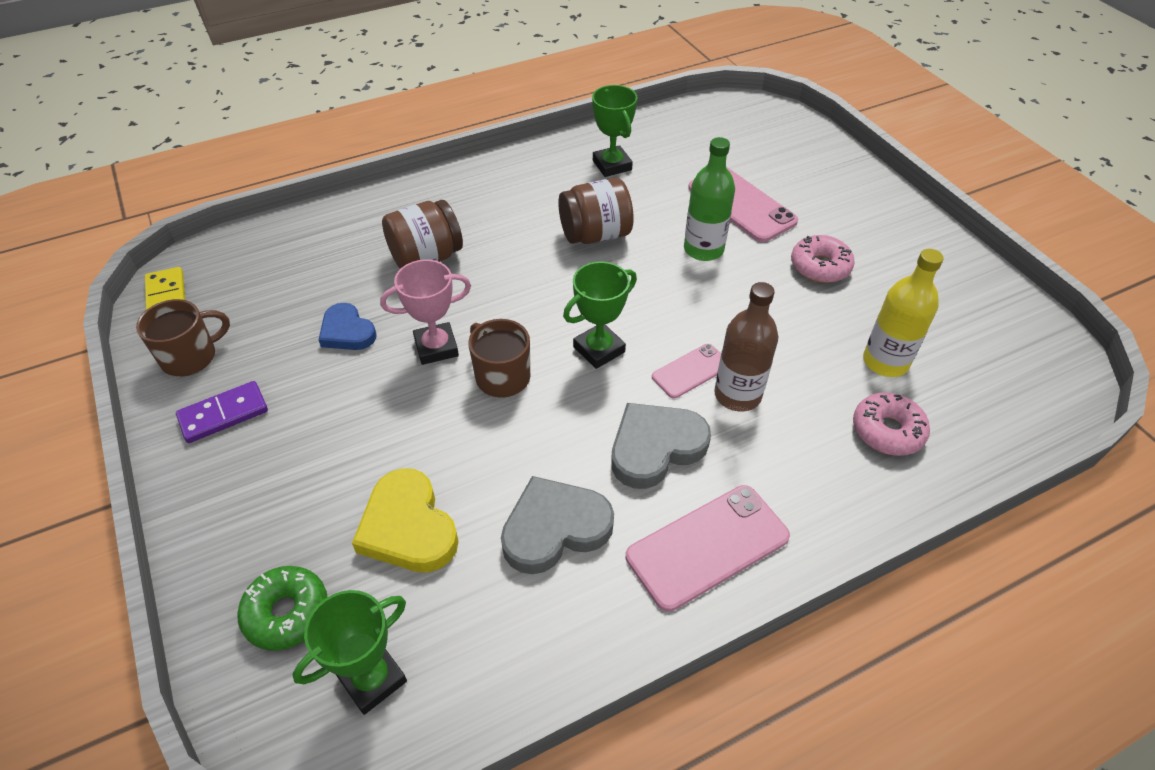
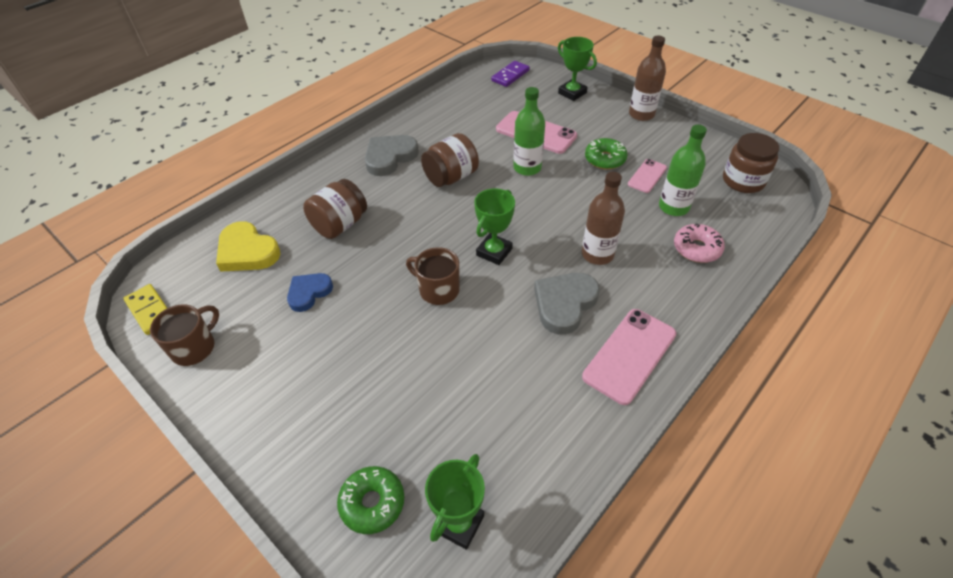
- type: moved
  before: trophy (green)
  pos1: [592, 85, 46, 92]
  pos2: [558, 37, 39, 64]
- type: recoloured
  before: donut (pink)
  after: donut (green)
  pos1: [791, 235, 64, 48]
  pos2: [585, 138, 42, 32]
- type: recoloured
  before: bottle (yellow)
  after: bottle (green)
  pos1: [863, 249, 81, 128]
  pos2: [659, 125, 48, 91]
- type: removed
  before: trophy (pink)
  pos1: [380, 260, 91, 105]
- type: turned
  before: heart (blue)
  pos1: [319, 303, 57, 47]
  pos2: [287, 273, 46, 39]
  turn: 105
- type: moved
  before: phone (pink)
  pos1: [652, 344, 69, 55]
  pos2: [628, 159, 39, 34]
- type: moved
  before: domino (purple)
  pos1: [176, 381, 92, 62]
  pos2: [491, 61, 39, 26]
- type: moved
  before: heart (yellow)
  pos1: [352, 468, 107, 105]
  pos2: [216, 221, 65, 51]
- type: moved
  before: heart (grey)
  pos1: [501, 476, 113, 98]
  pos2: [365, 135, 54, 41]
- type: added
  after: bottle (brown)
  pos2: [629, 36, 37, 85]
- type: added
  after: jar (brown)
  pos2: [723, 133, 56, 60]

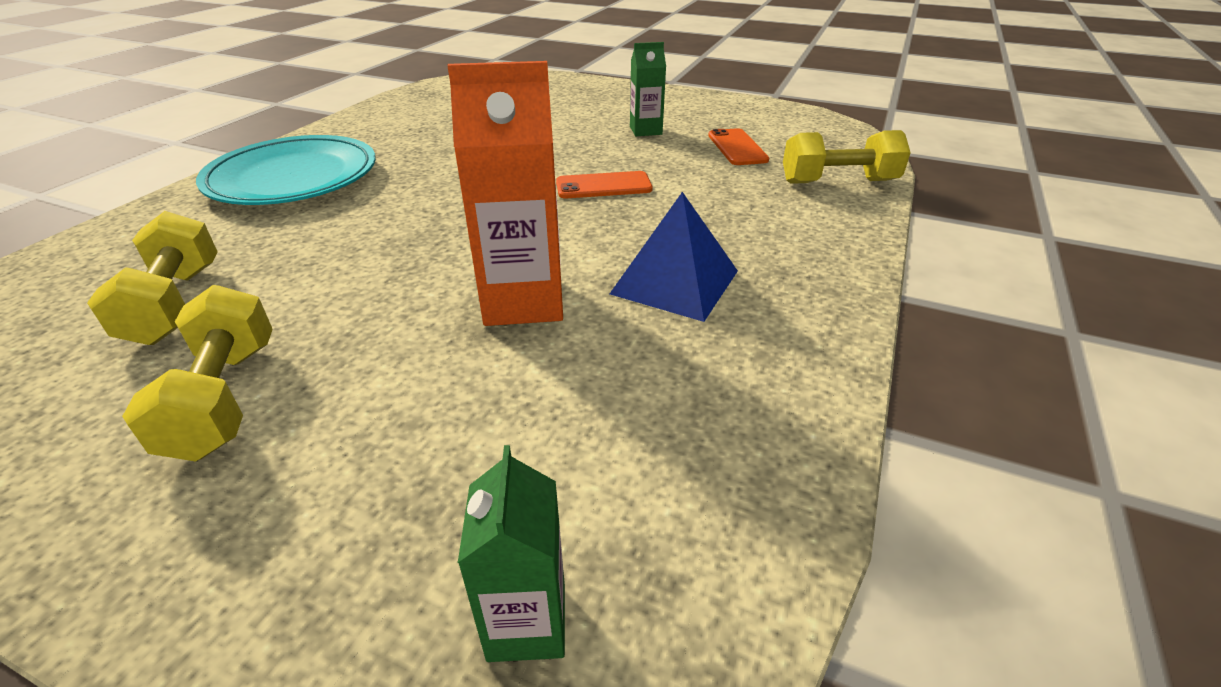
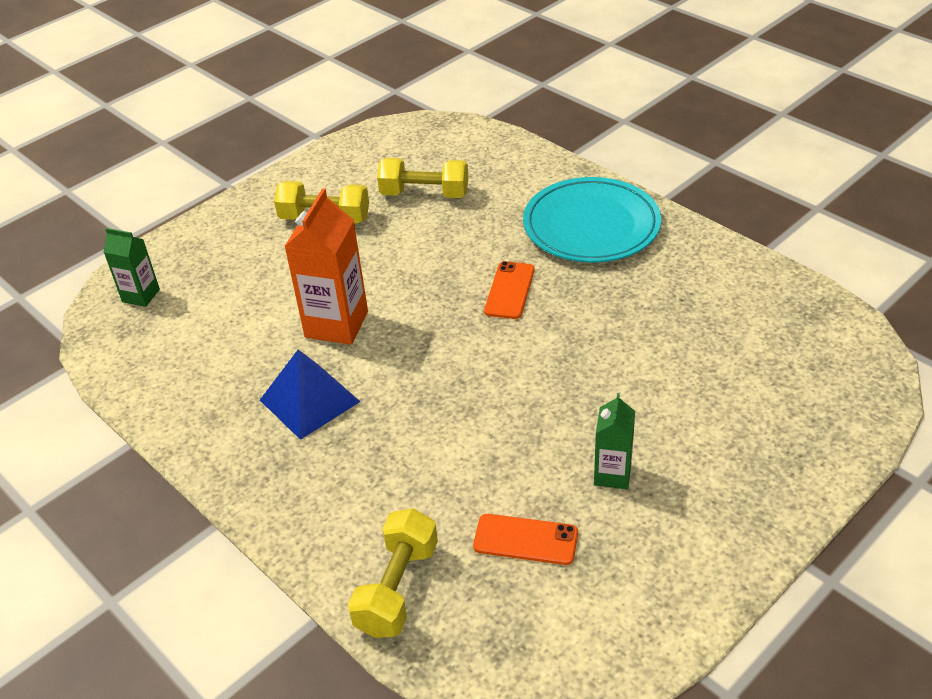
- type: moved
  before: phone (orange)
  pos1: [556, 171, 97, 27]
  pos2: [484, 261, 51, 58]

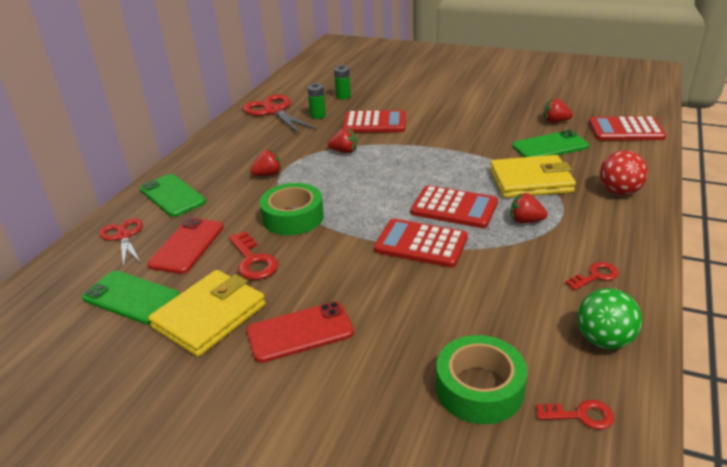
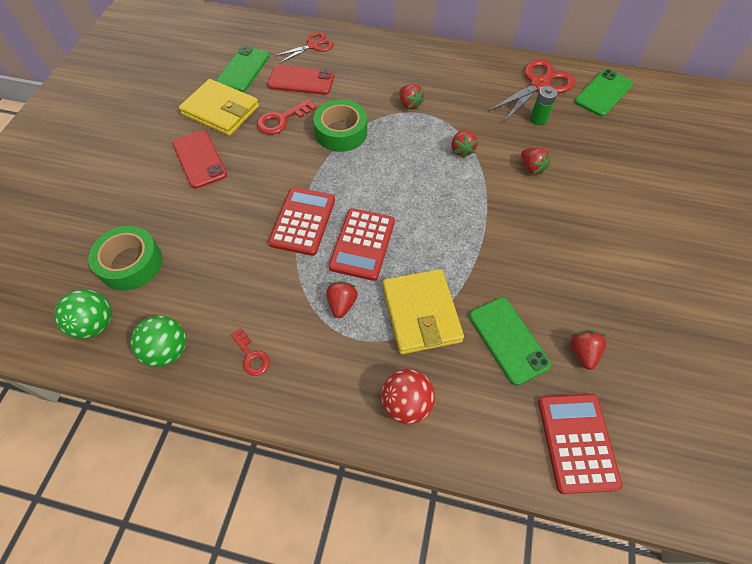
- type: removed
  before: battery (green)
  pos1: [334, 65, 17, 35]
- type: replaced
  before: calculator (red)
  after: strawberry (red)
  pos1: [343, 110, 63, 23]
  pos2: [521, 148, 31, 26]
- type: moved
  before: phone (green)
  pos1: [140, 174, 66, 43]
  pos2: [575, 69, 58, 48]
- type: replaced
  before: key (red)
  after: ball (green)
  pos1: [536, 400, 78, 29]
  pos2: [54, 289, 58, 50]

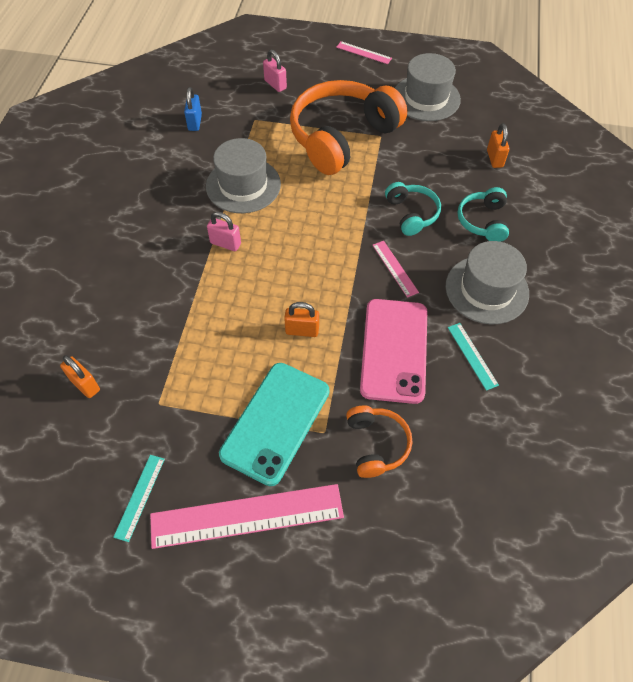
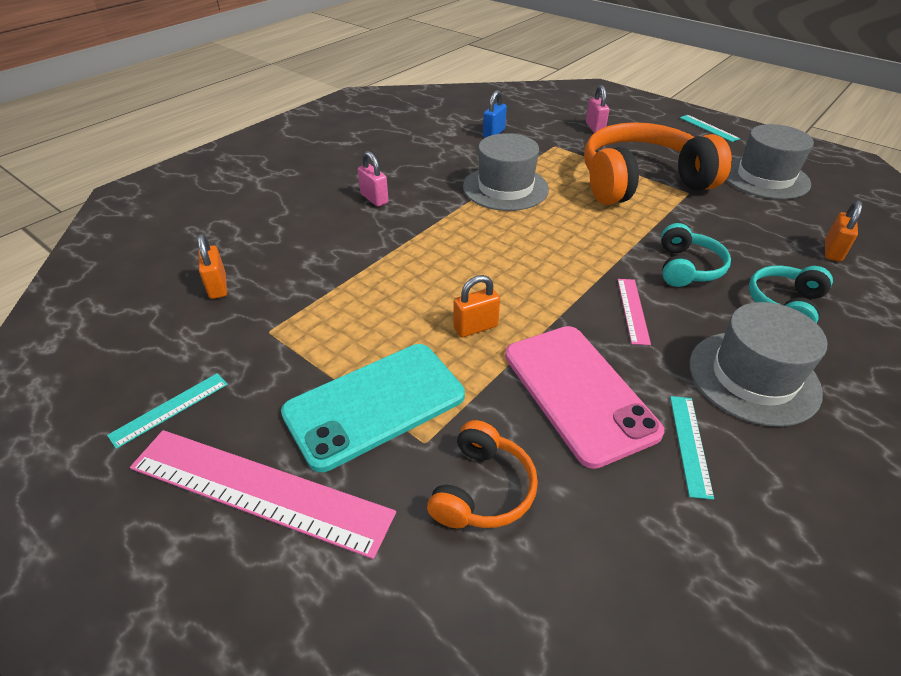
- type: recoloured
  before: ruler (pink)
  after: ruler (turquoise)
  pos1: [336, 41, 56, 23]
  pos2: [680, 115, 60, 27]
- type: moved
  before: padlock (pink)
  pos1: [207, 212, 34, 39]
  pos2: [358, 151, 31, 55]
- type: turned
  before: phone (pink)
  pos1: [360, 299, 67, 105]
  pos2: [505, 326, 159, 143]
  turn: -60
- type: turned
  before: padlock (orange)
  pos1: [284, 302, 35, 35]
  pos2: [453, 275, 47, 62]
  turn: -60

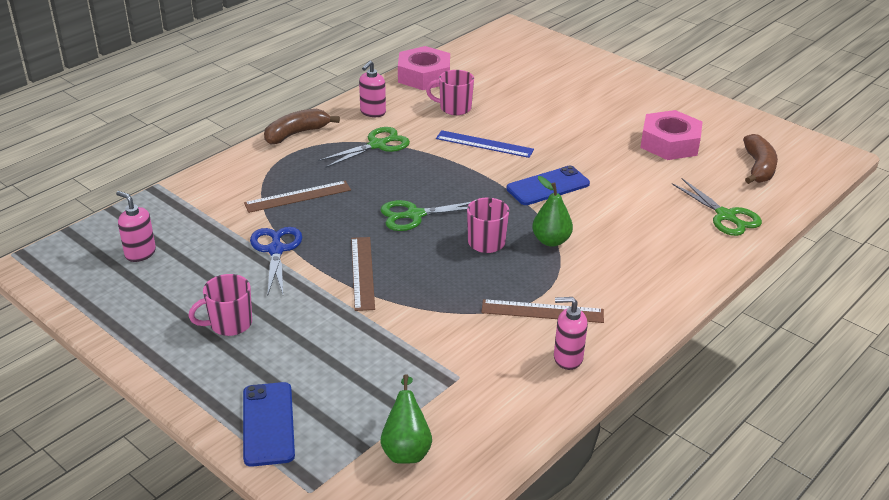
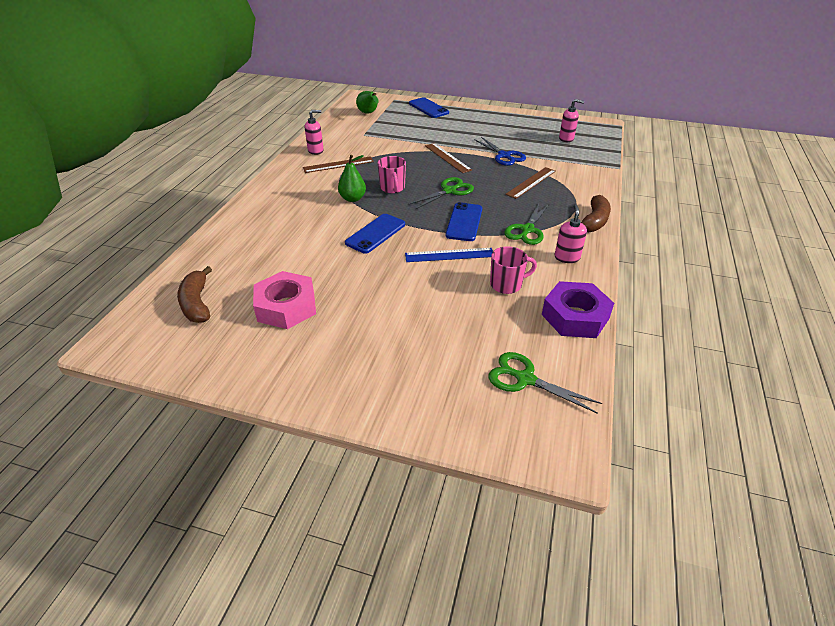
- type: recoloured
  before: nut (pink)
  after: nut (purple)
  pos1: [398, 46, 52, 44]
  pos2: [542, 281, 72, 57]
- type: moved
  before: scissors (green)
  pos1: [672, 178, 90, 58]
  pos2: [488, 352, 114, 62]
- type: removed
  before: mug (pink)
  pos1: [188, 274, 64, 62]
- type: added
  after: phone (blue)
  pos2: [446, 202, 36, 39]

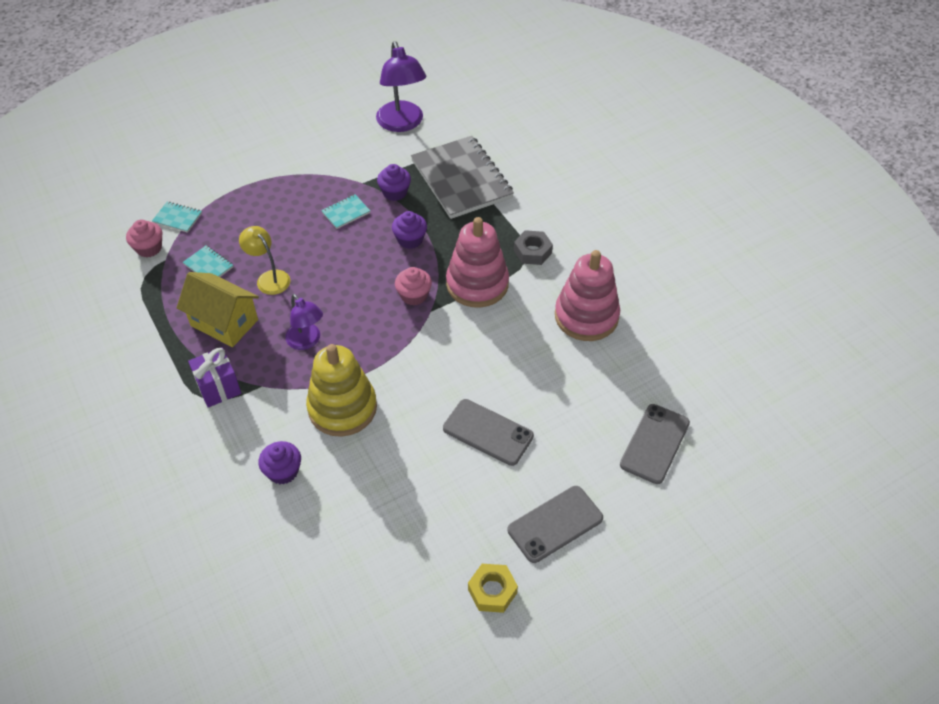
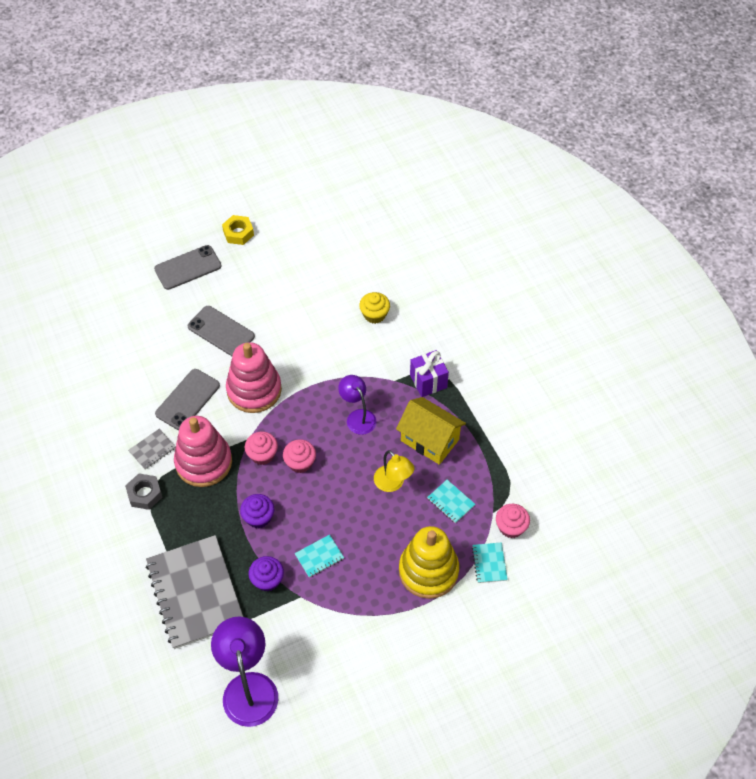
- type: turned
  before: notebook (turquoise)
  pos1: [152, 202, 50, 31]
  pos2: [472, 542, 36, 41]
  turn: 60
- type: moved
  before: stacking toy (pink)
  pos1: [555, 250, 65, 91]
  pos2: [226, 342, 56, 71]
- type: moved
  before: stacking toy (yellow)
  pos1: [306, 344, 71, 93]
  pos2: [399, 526, 60, 73]
- type: moved
  before: phone (grey)
  pos1: [620, 404, 70, 80]
  pos2: [155, 369, 65, 61]
- type: recoloured
  before: cupcake (purple)
  after: cupcake (yellow)
  pos1: [258, 441, 43, 43]
  pos2: [359, 292, 31, 32]
- type: added
  after: notebook (grey)
  pos2: [128, 428, 48, 42]
- type: added
  after: cupcake (pink)
  pos2: [283, 439, 33, 34]

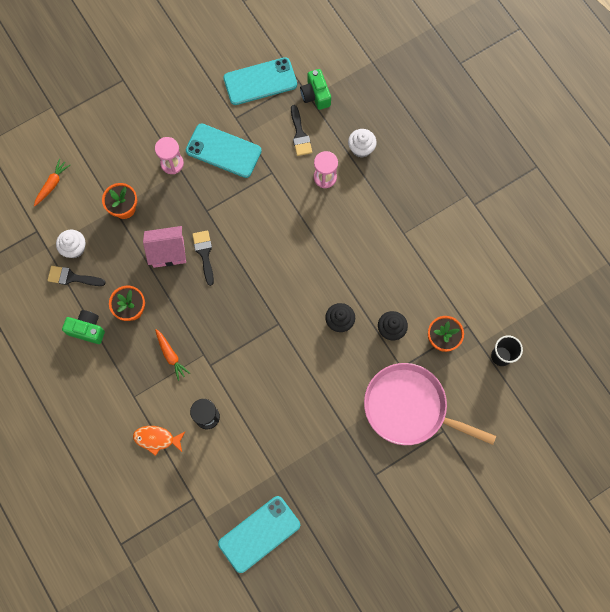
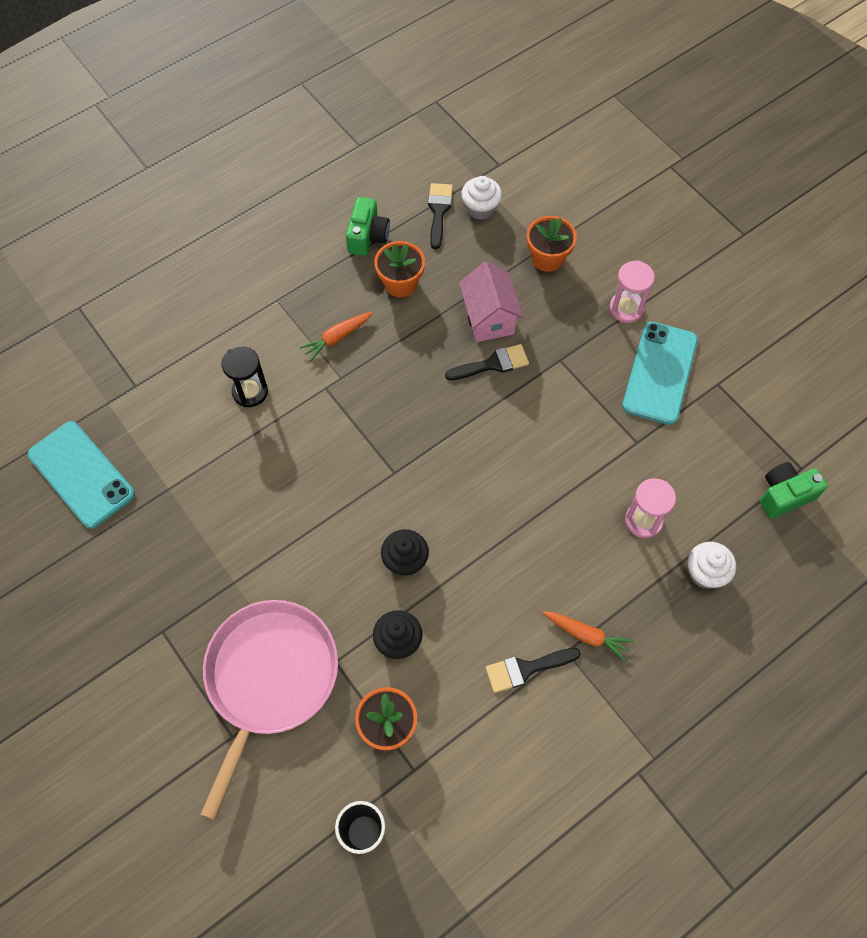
- type: removed
  before: phone (turquoise)
  pos1: [223, 57, 74, 48]
- type: moved
  before: brush (black)
  pos1: [291, 105, 21, 51]
  pos2: [486, 648, 95, 45]
- type: moved
  before: carrot (orange)
  pos1: [34, 159, 36, 48]
  pos2: [542, 611, 91, 50]
- type: removed
  before: fish (orange)
  pos1: [133, 426, 53, 30]

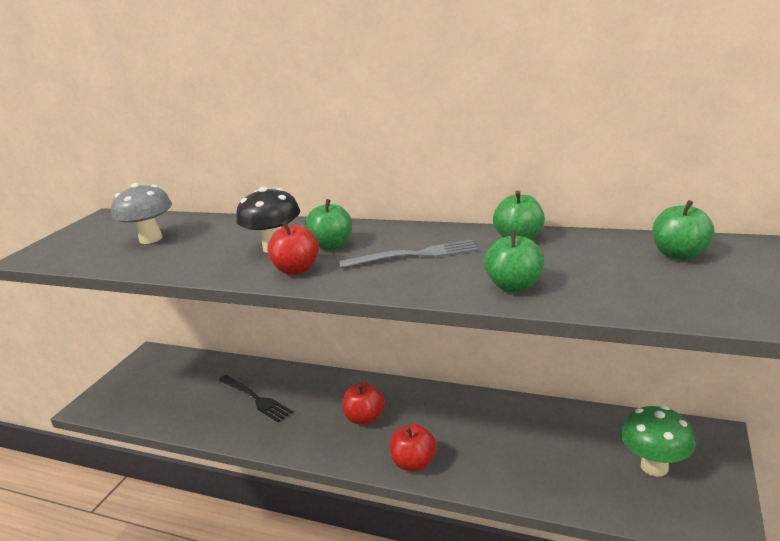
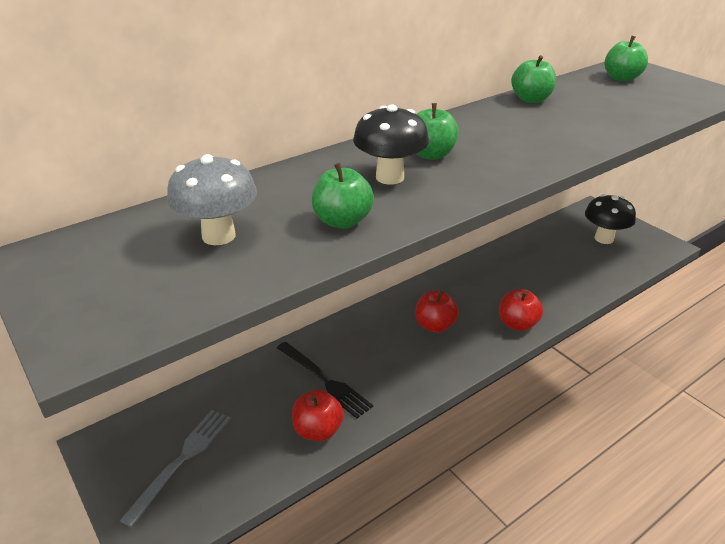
- type: moved
  before: apple (red)
  pos1: [267, 221, 52, 54]
  pos2: [292, 390, 52, 51]
- type: moved
  before: apple (green)
  pos1: [484, 230, 60, 62]
  pos2: [312, 163, 62, 66]
- type: moved
  before: fork (grey)
  pos1: [339, 240, 139, 29]
  pos2: [120, 410, 111, 117]
- type: turned
  before: fork (black)
  pos1: [219, 375, 74, 47]
  pos2: [277, 342, 96, 77]
  turn: 60
- type: recoloured
  before: mushroom (green)
  after: mushroom (black)
  pos1: [621, 406, 74, 71]
  pos2: [585, 194, 51, 50]

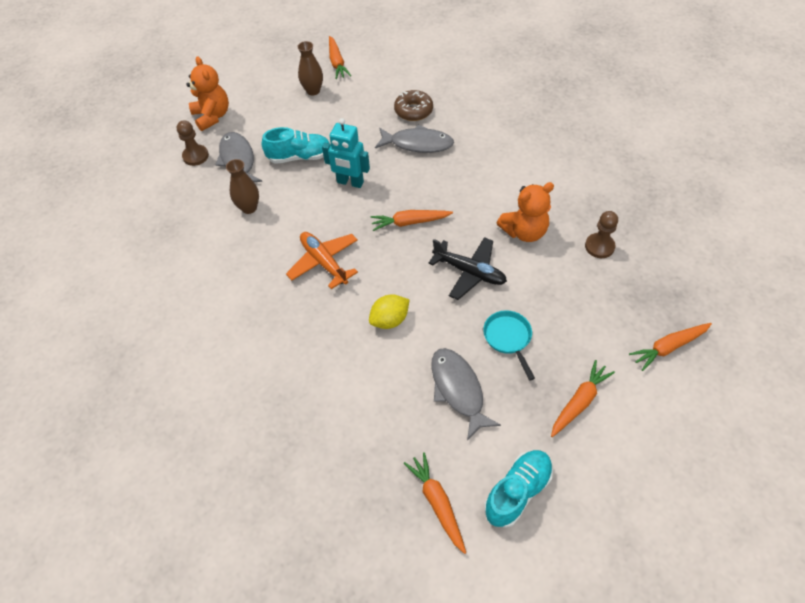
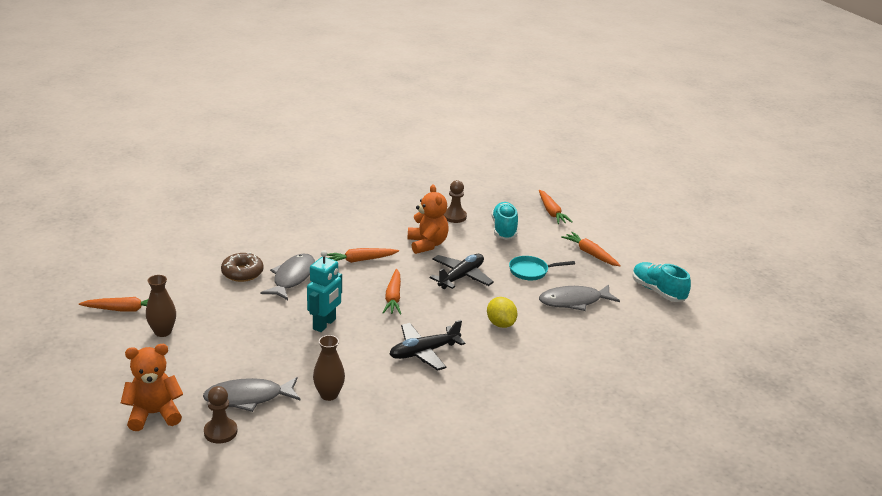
- type: moved
  before: shoe (turquoise)
  pos1: [262, 127, 68, 37]
  pos2: [492, 202, 26, 38]
- type: recoloured
  before: plane (orange)
  after: plane (black)
  pos1: [286, 232, 72, 57]
  pos2: [390, 320, 75, 51]
- type: moved
  before: carrot (orange)
  pos1: [403, 452, 63, 102]
  pos2: [327, 248, 72, 15]

